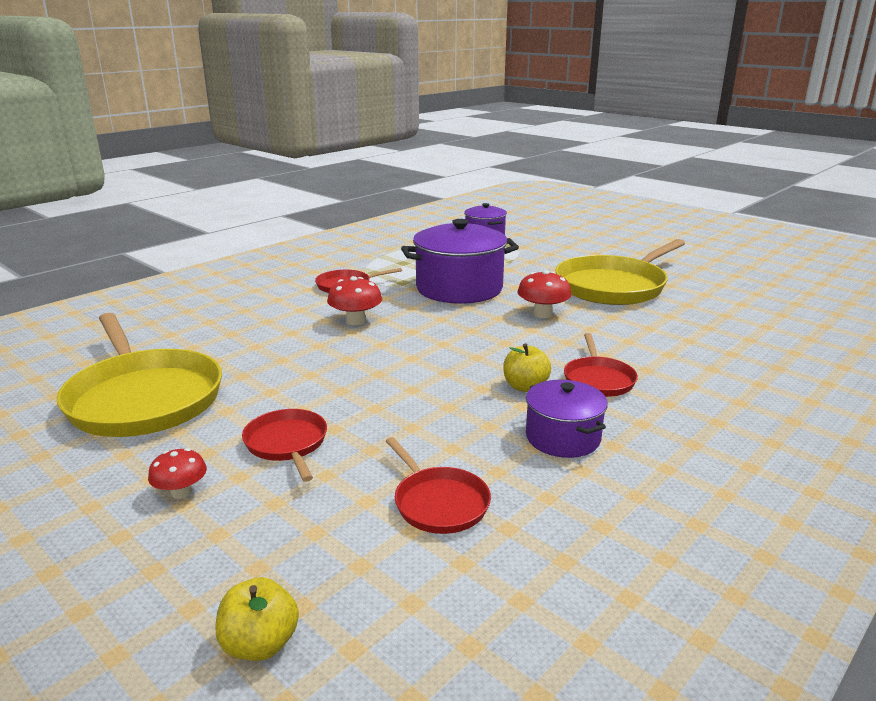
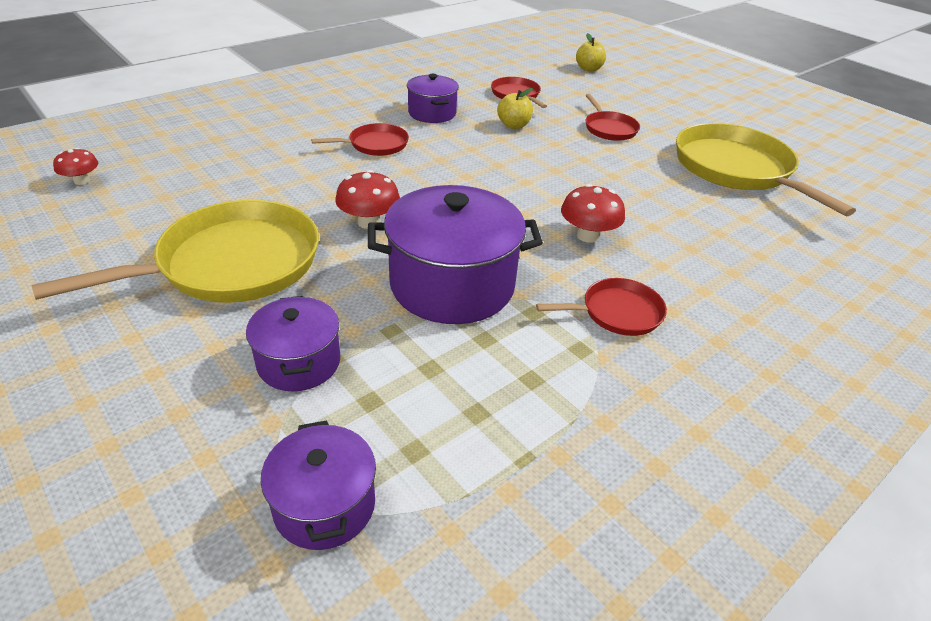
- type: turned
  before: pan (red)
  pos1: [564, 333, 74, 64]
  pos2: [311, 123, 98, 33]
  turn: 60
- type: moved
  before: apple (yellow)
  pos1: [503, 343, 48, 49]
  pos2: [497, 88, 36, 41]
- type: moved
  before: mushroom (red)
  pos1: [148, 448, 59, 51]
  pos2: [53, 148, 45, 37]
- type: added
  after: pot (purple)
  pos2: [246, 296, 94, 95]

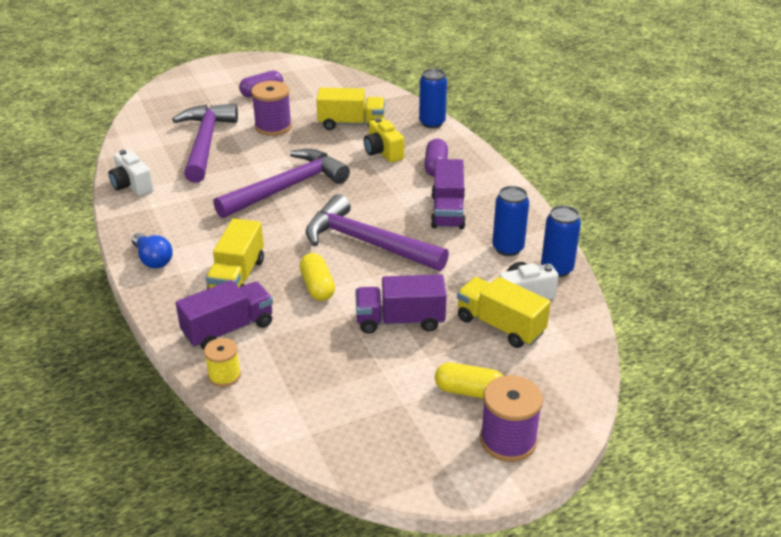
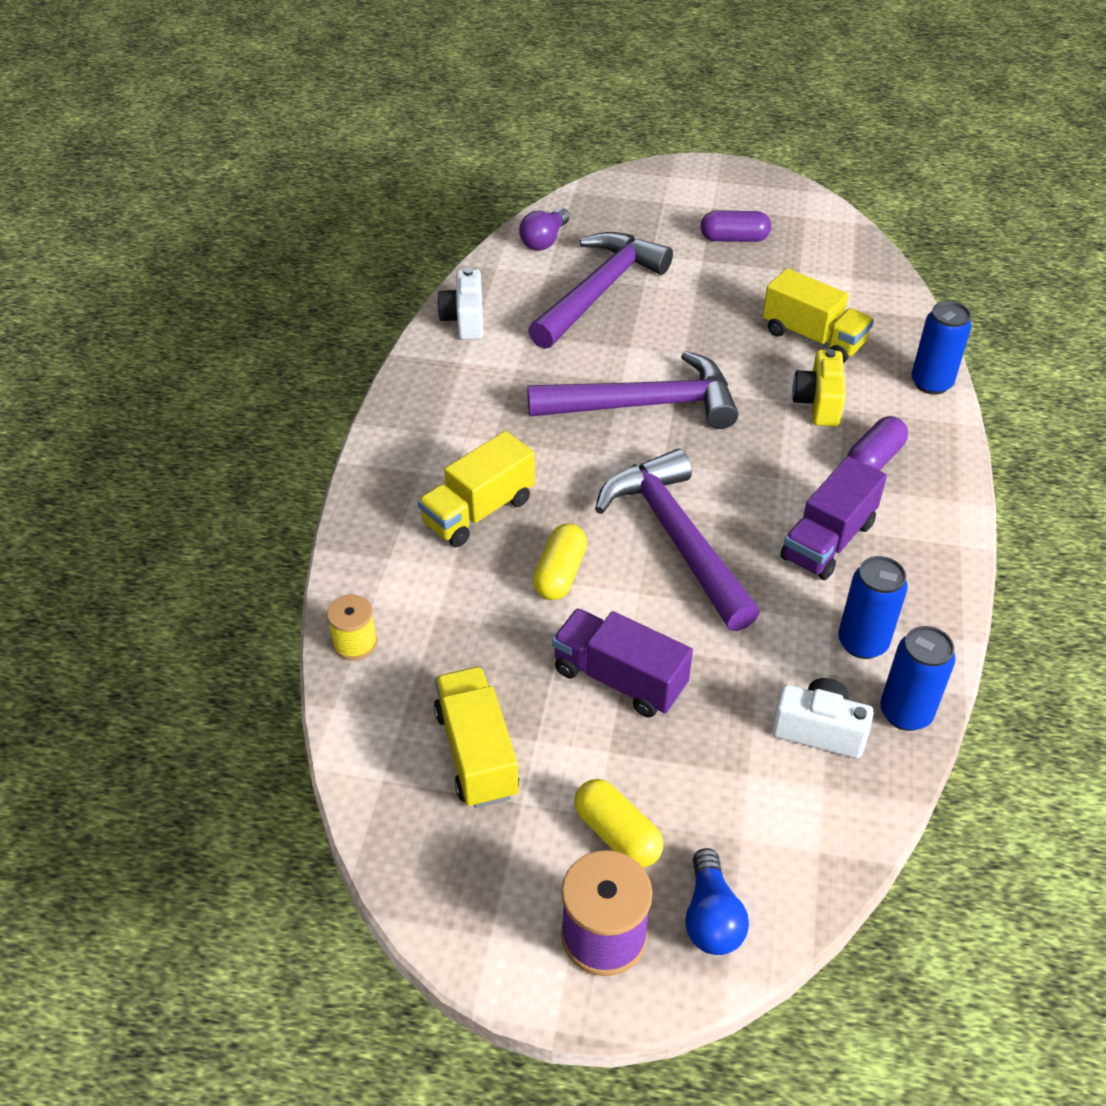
- type: removed
  before: spool (purple)
  pos1: [251, 81, 41, 55]
- type: moved
  before: light bulb (blue)
  pos1: [132, 233, 41, 35]
  pos2: [685, 848, 64, 107]
- type: moved
  before: truck (yellow)
  pos1: [457, 277, 94, 71]
  pos2: [434, 667, 85, 141]
- type: removed
  before: truck (purple)
  pos1: [176, 280, 97, 70]
- type: added
  after: light bulb (purple)
  pos2: [519, 208, 51, 42]

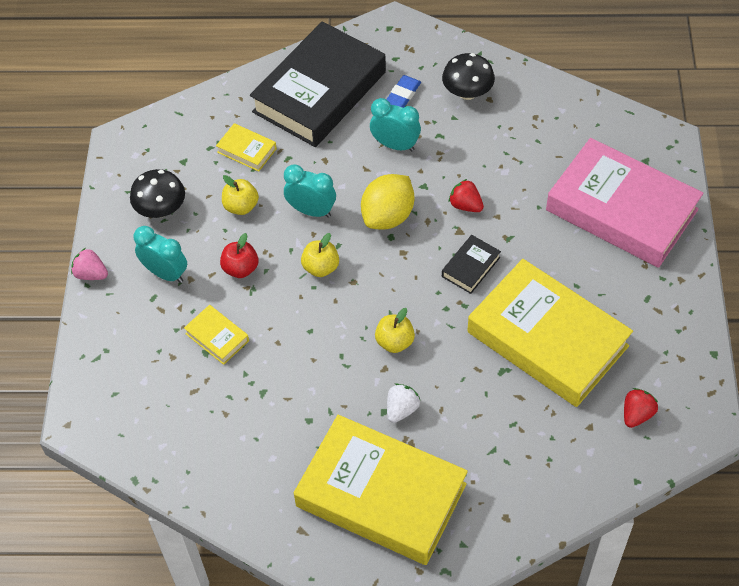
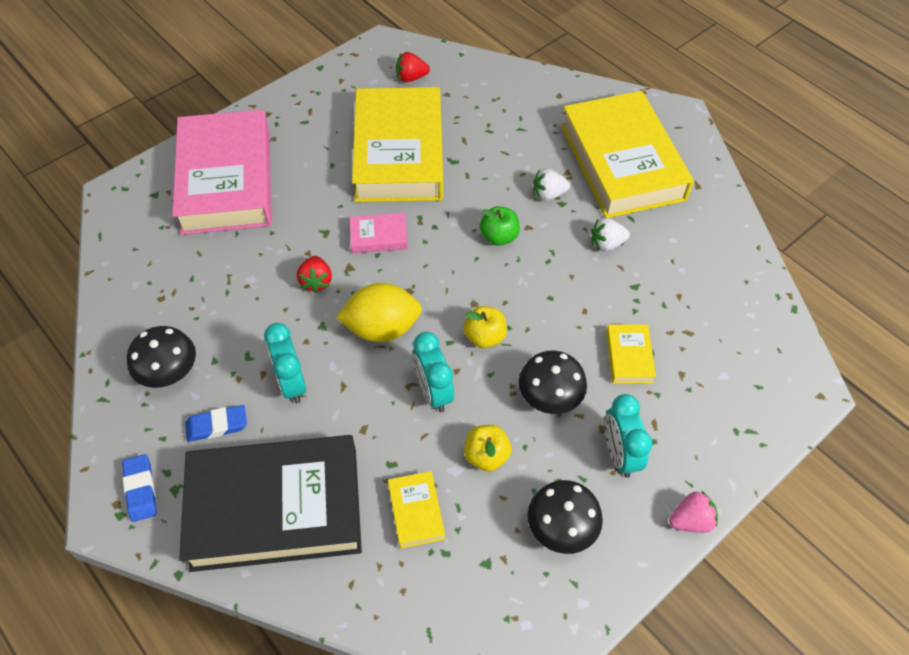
- type: replaced
  before: apple (red)
  after: mushroom (black)
  pos1: [220, 233, 38, 45]
  pos2: [519, 351, 68, 63]
- type: recoloured
  before: book (black)
  after: book (pink)
  pos1: [442, 235, 59, 59]
  pos2: [349, 213, 59, 40]
- type: turned
  before: strawberry (pink)
  pos1: [71, 248, 37, 32]
  pos2: [669, 491, 49, 42]
  turn: -90
- type: recoloured
  before: apple (yellow)
  after: apple (green)
  pos1: [375, 308, 40, 45]
  pos2: [479, 206, 41, 40]
- type: added
  after: strawberry (white)
  pos2: [591, 218, 39, 33]
- type: added
  after: eraser (blue)
  pos2: [122, 454, 35, 68]

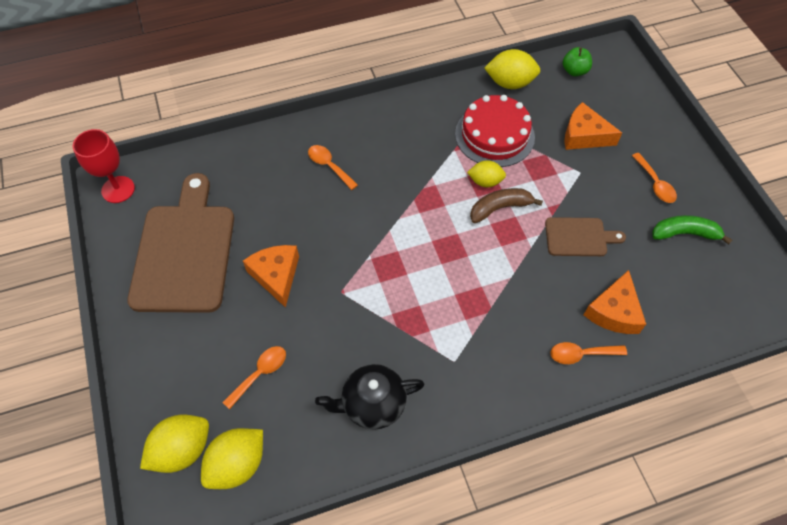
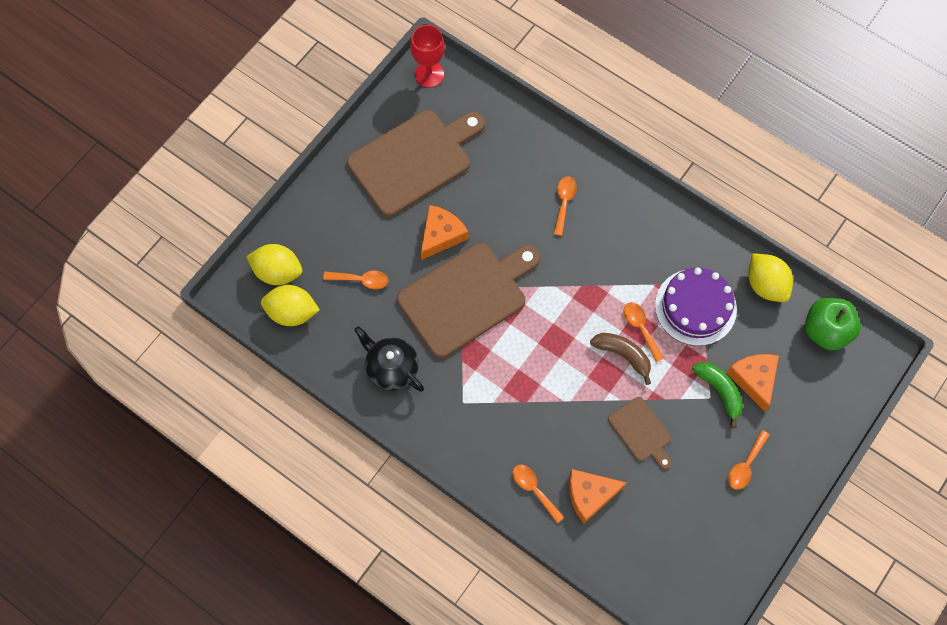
- type: resized
  before: apple (green)
  pos1: [563, 47, 29, 30]
  pos2: [805, 298, 56, 52]
  scale: 1.68
- type: recoloured
  before: cake (red)
  after: cake (purple)
  pos1: [455, 95, 80, 72]
  pos2: [655, 267, 82, 79]
- type: replaced
  before: lemon (yellow)
  after: spoon (orange)
  pos1: [467, 160, 39, 27]
  pos2: [624, 302, 40, 60]
- type: moved
  before: banana (green)
  pos1: [652, 215, 80, 29]
  pos2: [692, 362, 51, 66]
- type: added
  after: cutting board (brown)
  pos2: [397, 243, 144, 115]

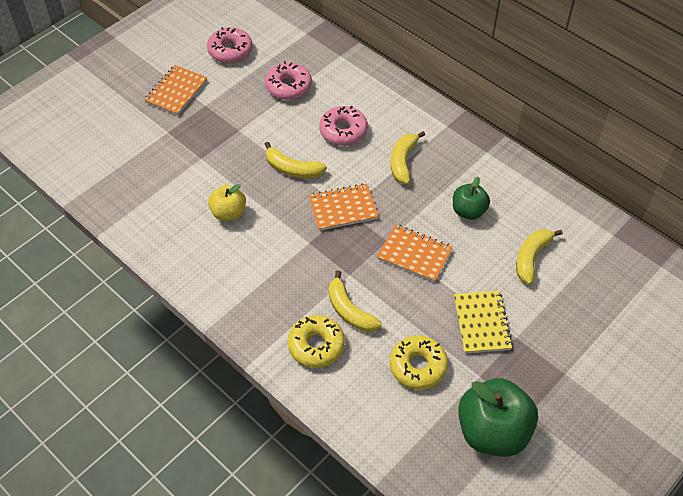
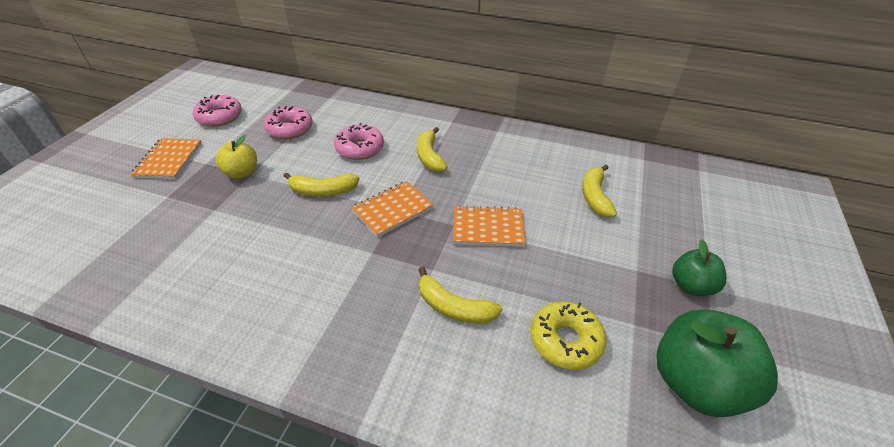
- type: moved
  before: apple (green)
  pos1: [453, 177, 37, 43]
  pos2: [672, 239, 54, 57]
- type: moved
  before: apple (yellow)
  pos1: [208, 184, 38, 37]
  pos2: [216, 135, 41, 44]
- type: removed
  before: notebook (yellow)
  pos1: [454, 291, 59, 62]
- type: removed
  before: donut (yellow)
  pos1: [287, 315, 58, 53]

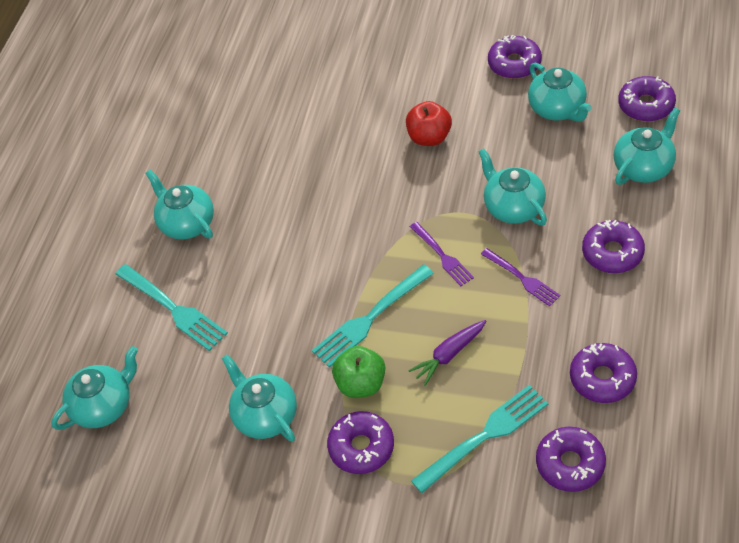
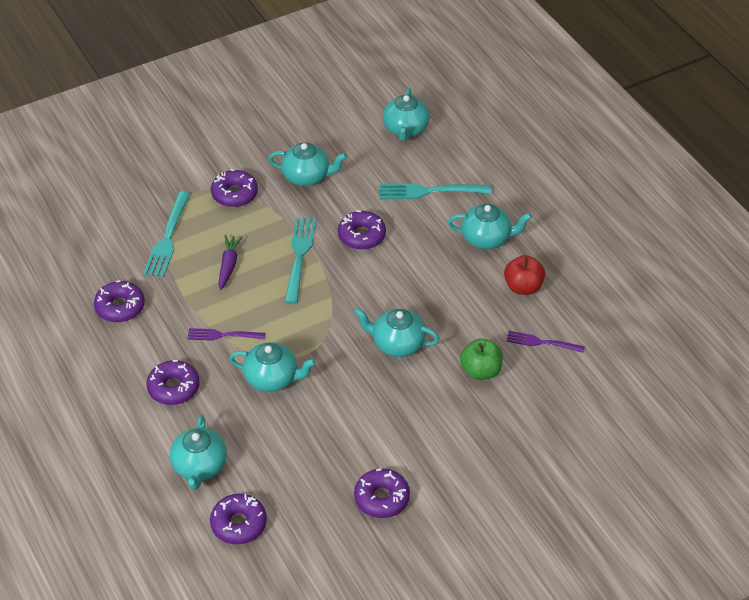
- type: moved
  before: teapot (turquoise)
  pos1: [528, 63, 64, 59]
  pos2: [354, 307, 86, 50]
- type: moved
  before: apple (red)
  pos1: [406, 101, 46, 45]
  pos2: [504, 255, 41, 40]
- type: moved
  before: fork (purple)
  pos1: [410, 222, 64, 64]
  pos2: [506, 331, 79, 22]
- type: moved
  before: apple (green)
  pos1: [332, 346, 53, 52]
  pos2: [460, 339, 43, 41]
- type: moved
  before: donut (purple)
  pos1: [536, 427, 70, 65]
  pos2: [338, 210, 48, 40]

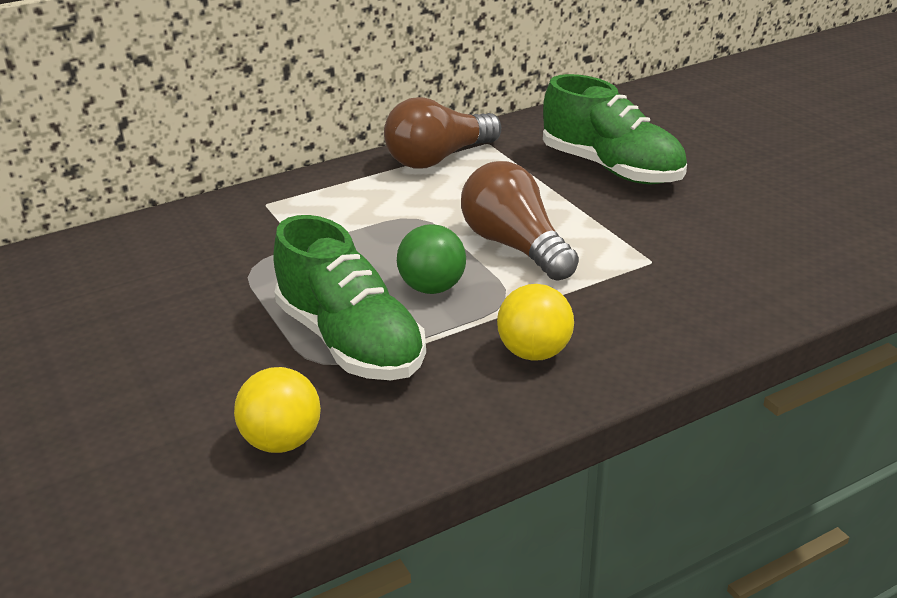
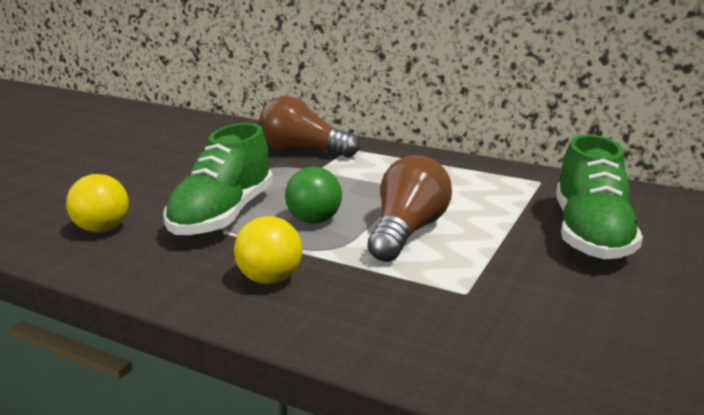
- type: moved
  before: light bulb (brown)
  pos1: [384, 97, 117, 72]
  pos2: [259, 96, 100, 62]

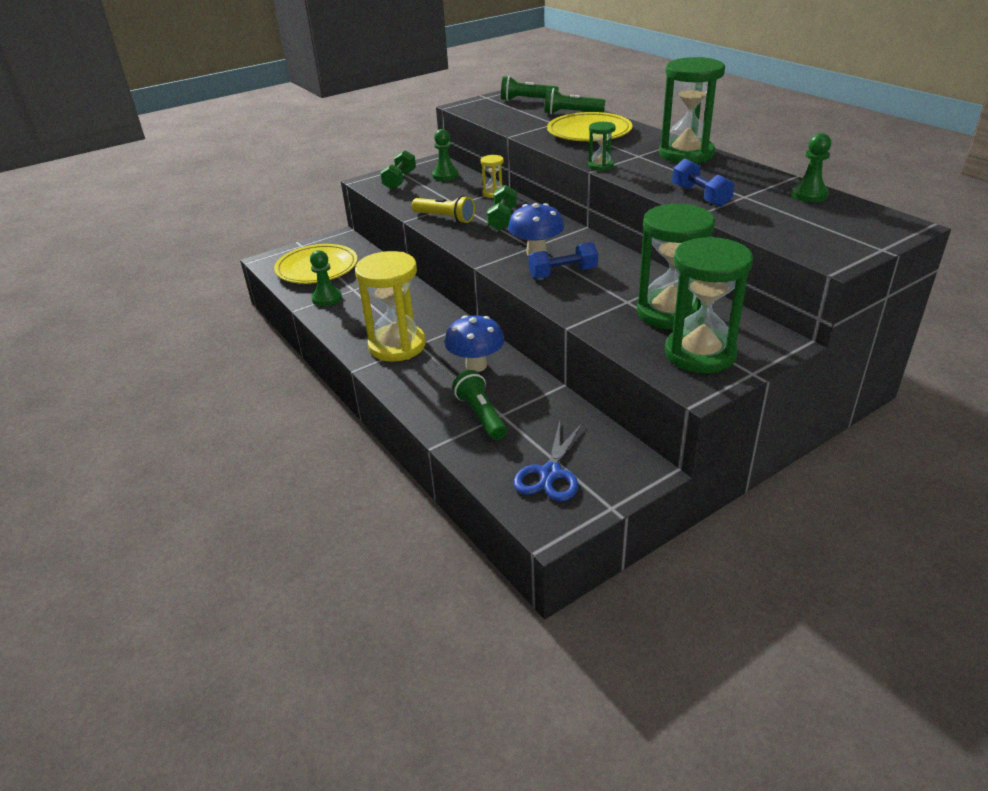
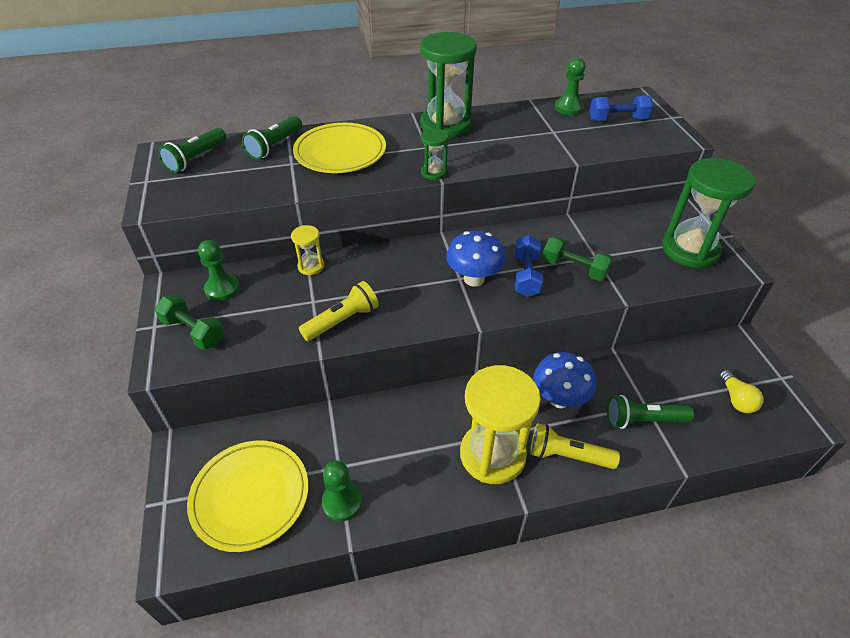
- type: moved
  before: dumbbell (blue)
  pos1: [672, 158, 62, 49]
  pos2: [590, 95, 63, 26]
- type: moved
  before: dumbbell (green)
  pos1: [487, 185, 30, 46]
  pos2: [542, 236, 71, 45]
- type: removed
  before: hourglass (green)
  pos1: [637, 204, 78, 125]
- type: replaced
  before: scissors (blue)
  after: light bulb (yellow)
  pos1: [513, 421, 70, 81]
  pos2: [719, 370, 44, 43]
- type: added
  after: flashlight (yellow)
  pos2: [530, 423, 90, 46]

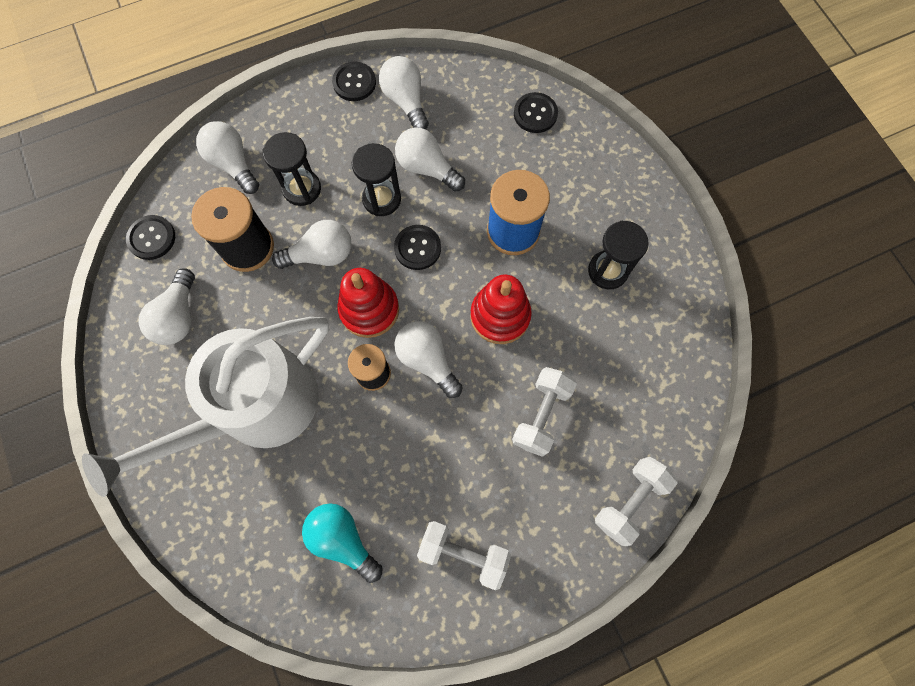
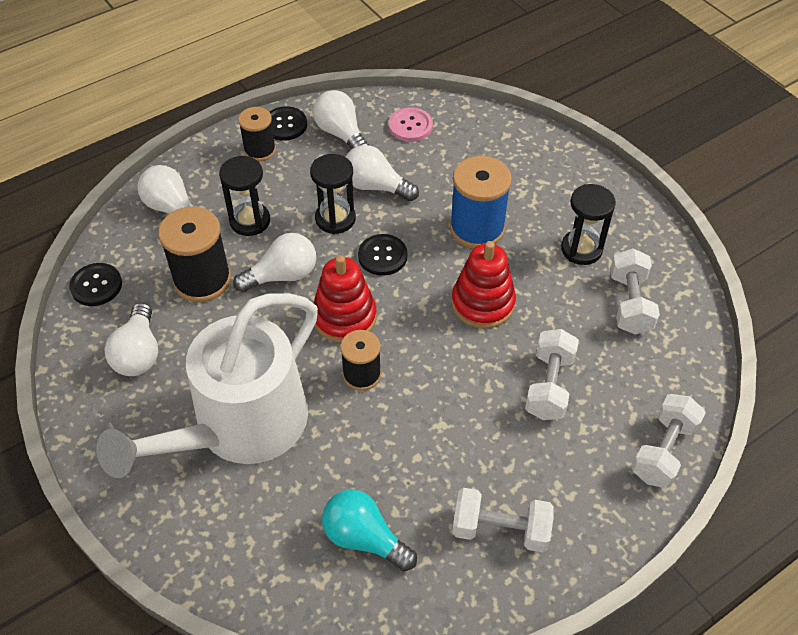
- type: removed
  before: button (black)
  pos1: [514, 92, 44, 41]
- type: removed
  before: light bulb (white)
  pos1: [394, 321, 69, 77]
- type: added
  after: spool (black)
  pos2: [238, 107, 38, 54]
- type: added
  after: button (pink)
  pos2: [389, 107, 44, 35]
- type: added
  after: dumbbell (white)
  pos2: [610, 248, 50, 87]

